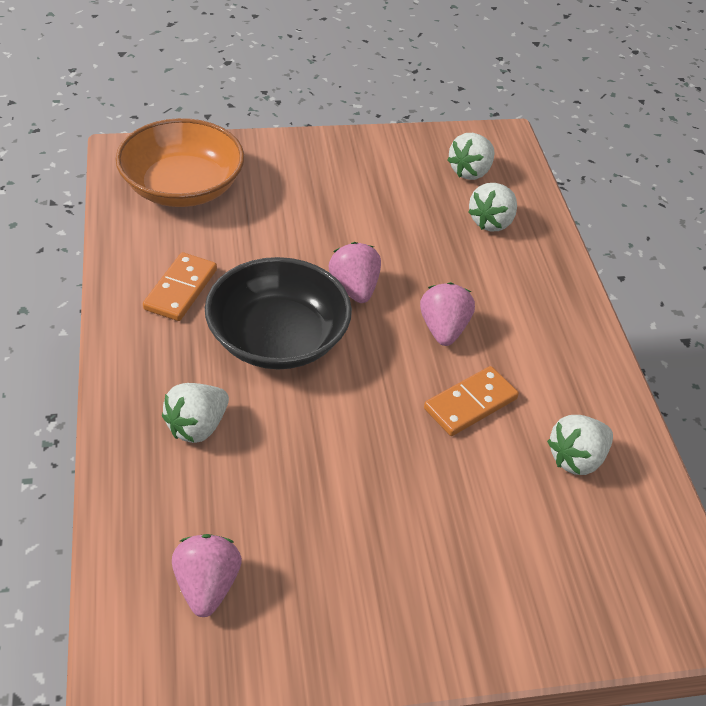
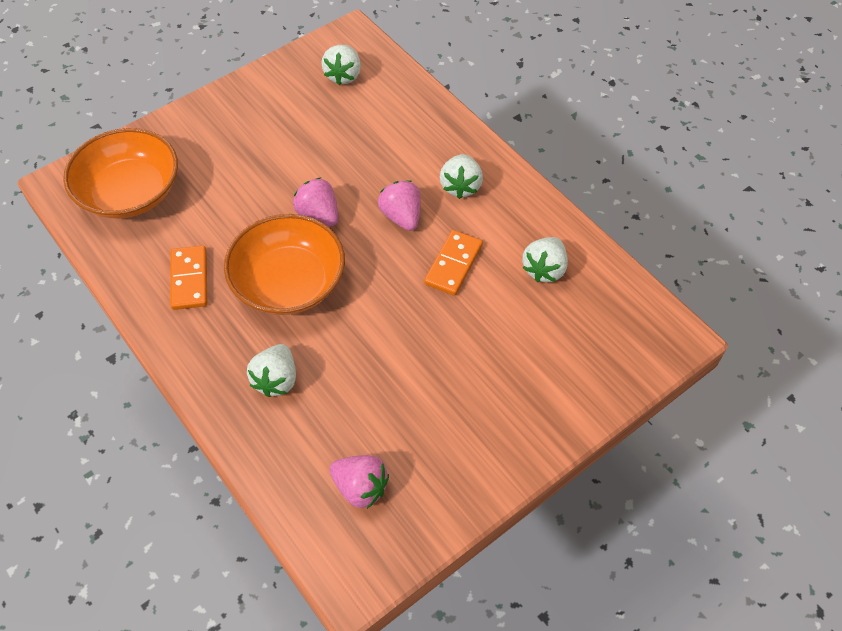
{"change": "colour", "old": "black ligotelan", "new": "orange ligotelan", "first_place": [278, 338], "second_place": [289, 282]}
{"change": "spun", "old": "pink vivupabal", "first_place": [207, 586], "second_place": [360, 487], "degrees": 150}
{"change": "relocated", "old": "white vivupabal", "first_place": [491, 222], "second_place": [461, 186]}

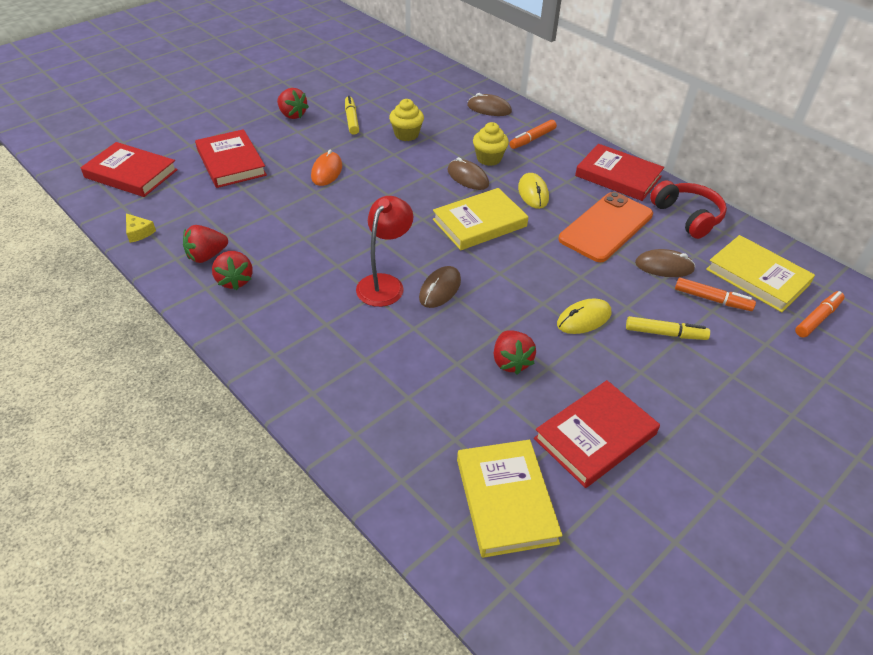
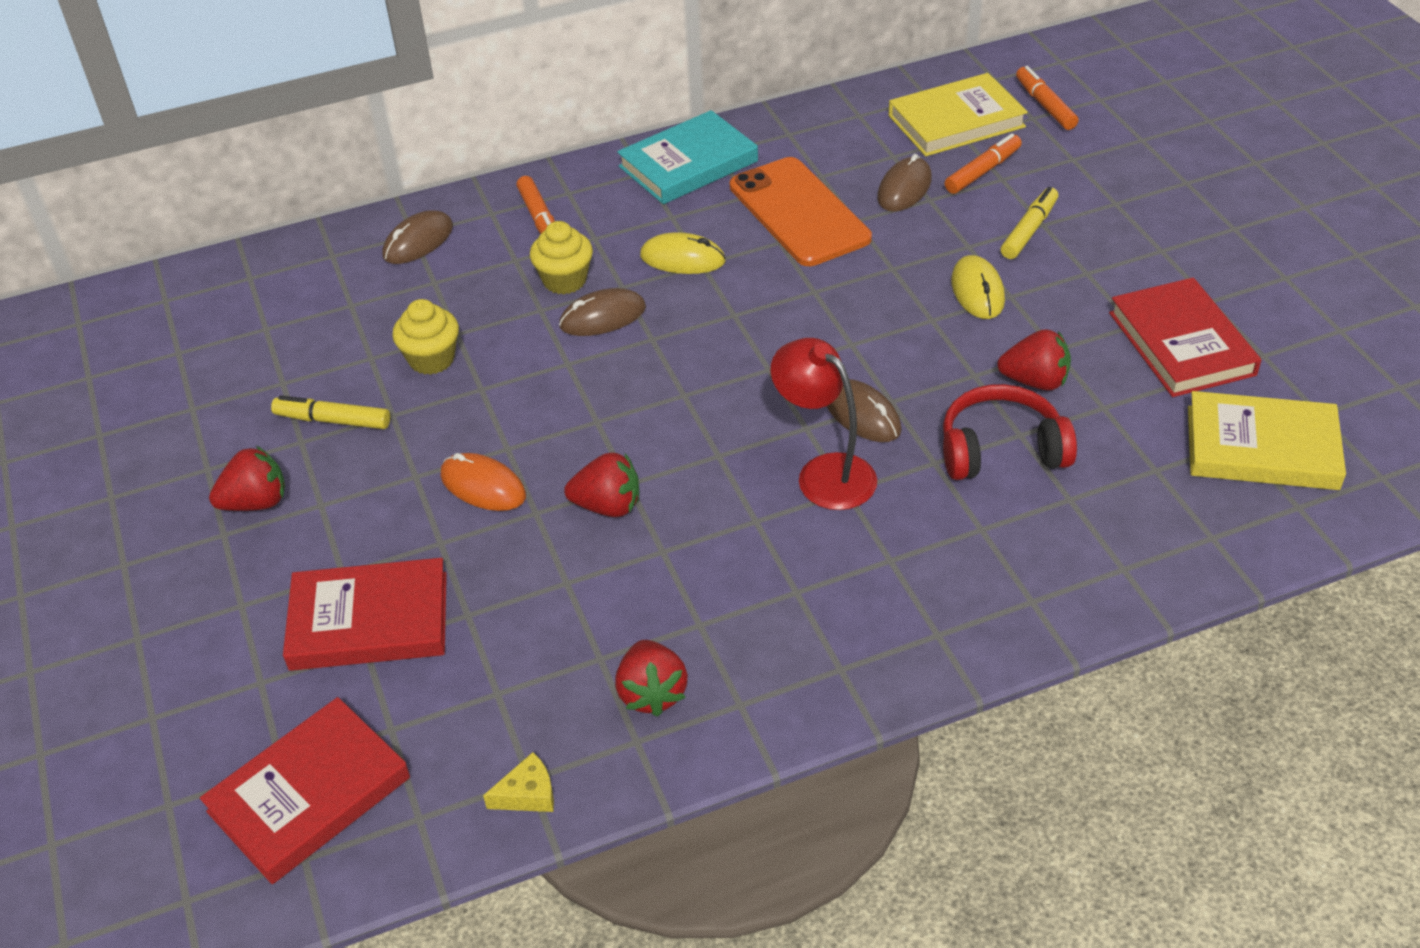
{"change": "relocated", "old": "red vivupabal", "first_place": [235, 280], "second_place": [608, 506]}
{"change": "colour", "old": "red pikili", "new": "turquoise pikili", "first_place": [618, 176], "second_place": [688, 164]}
{"change": "relocated", "old": "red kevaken", "first_place": [687, 216], "second_place": [1001, 449]}
{"change": "missing", "old": "yellow pikili", "first_place": [479, 223]}

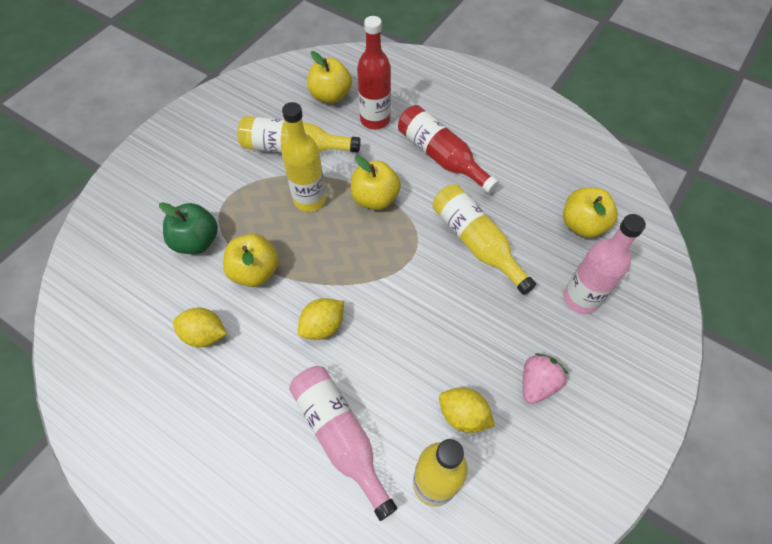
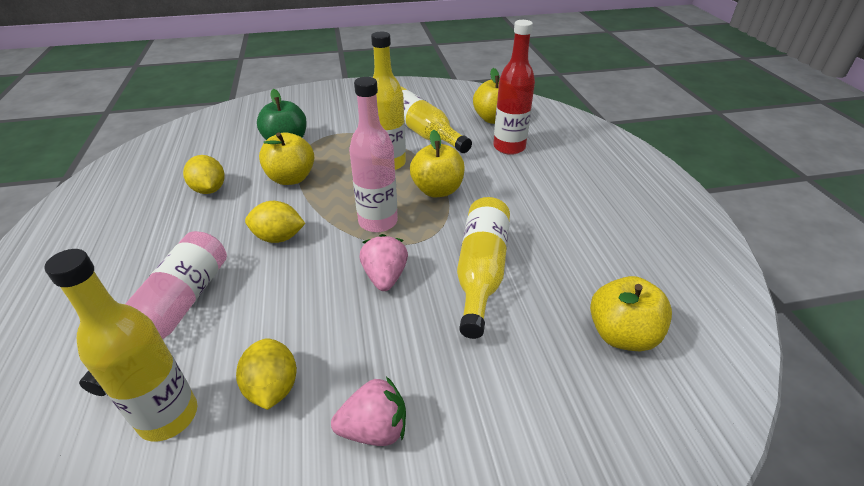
{"change": "relocated", "old": "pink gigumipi", "first_place": [581, 298], "second_place": [378, 222]}
{"change": "appeared", "new": "pink vivupabal", "second_place": [385, 277]}
{"change": "missing", "old": "red gigumipi", "first_place": [441, 156]}

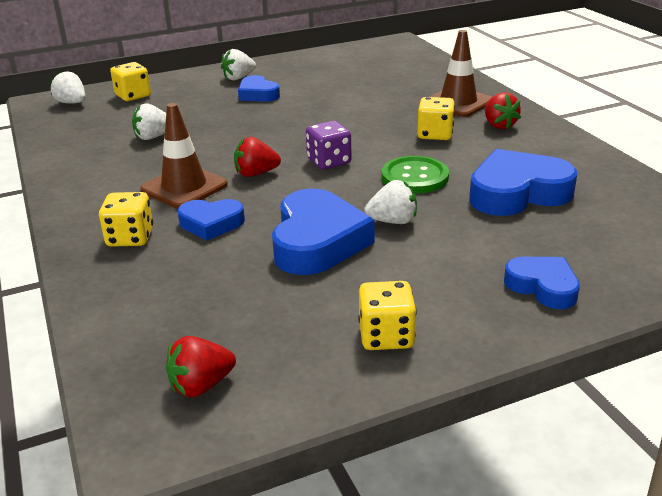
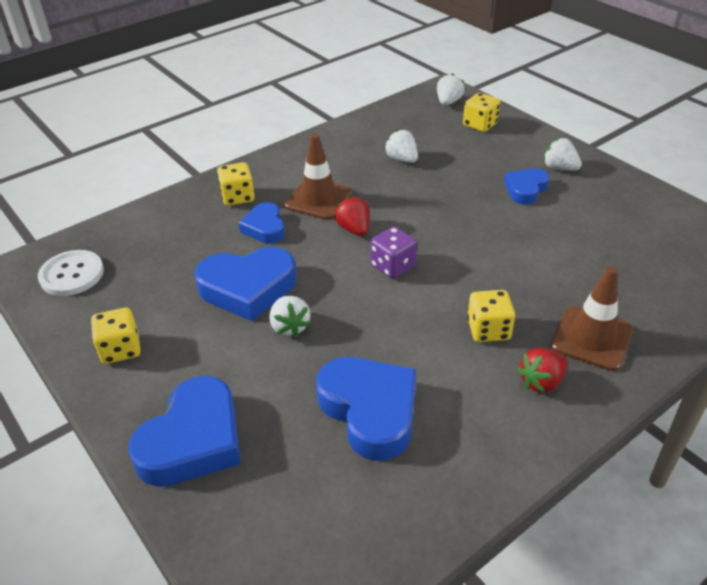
{"change": "exchanged", "old": "red vivupabal", "new": "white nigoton", "first_place": [201, 385], "second_place": [72, 274]}
{"change": "size", "old": "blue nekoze", "first_place": [542, 287], "second_place": [193, 440], "factor": 1.71}
{"change": "missing", "old": "green nigoton", "first_place": [414, 177]}

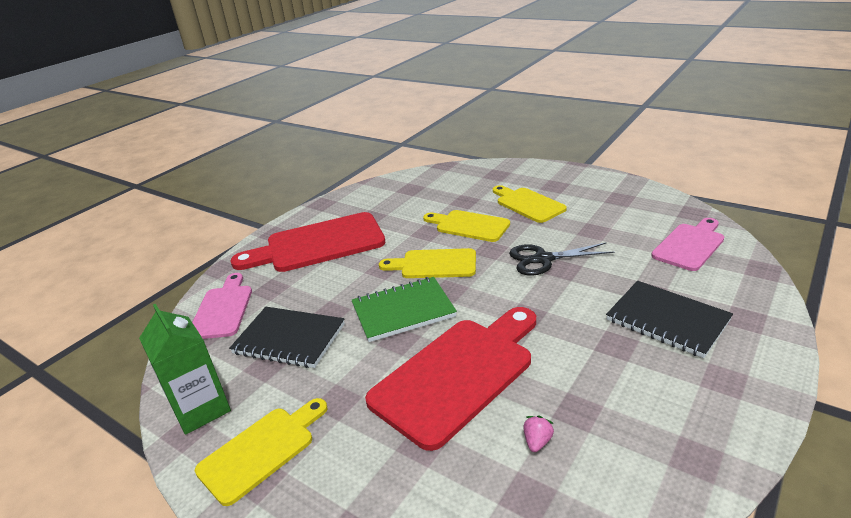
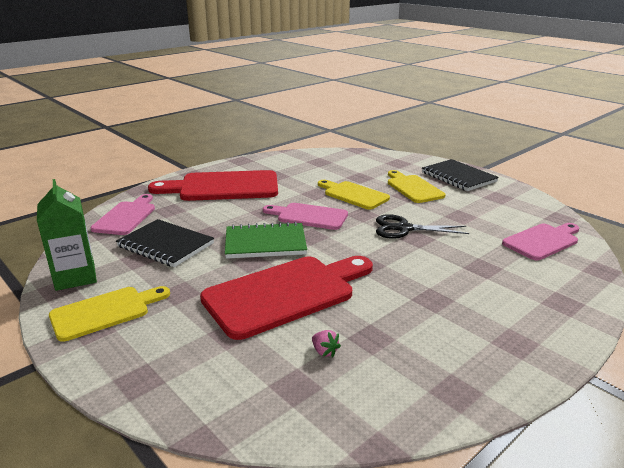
{"change": "colour", "old": "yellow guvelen", "new": "pink guvelen", "first_place": [434, 264], "second_place": [309, 216]}
{"change": "spun", "old": "pink vivupabal", "first_place": [537, 441], "second_place": [324, 351], "degrees": 105}
{"change": "relocated", "old": "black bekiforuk", "first_place": [667, 320], "second_place": [458, 177]}

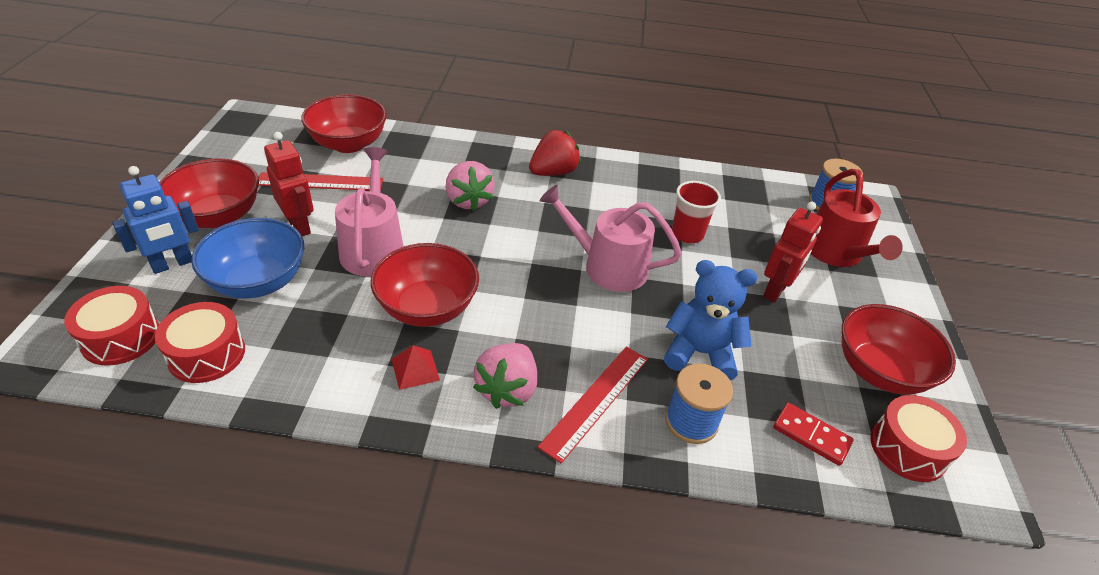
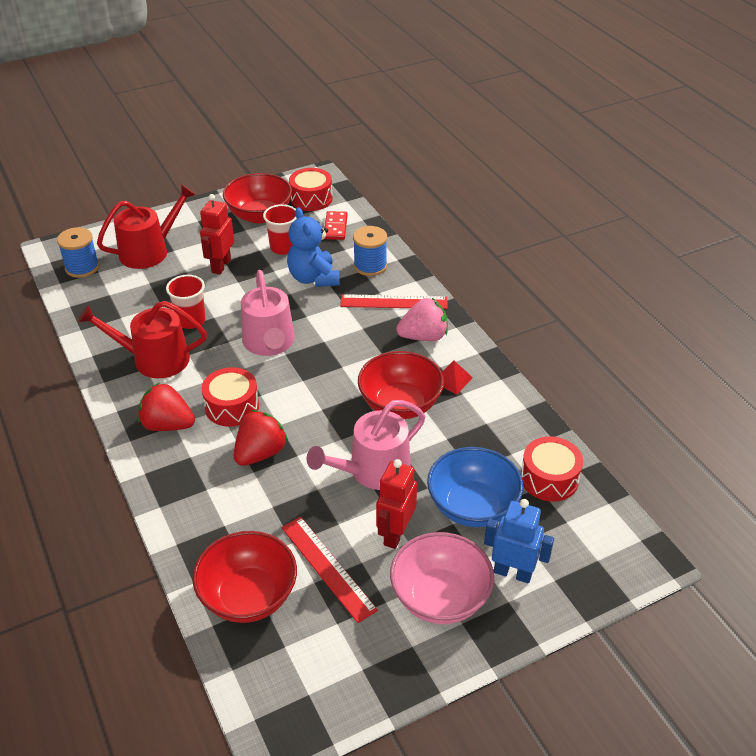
{"change": "appeared", "new": "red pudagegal", "second_place": [154, 359]}
{"change": "spun", "old": "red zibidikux", "first_place": [775, 291], "second_place": [221, 266], "degrees": -75}
{"change": "relocated", "old": "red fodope", "first_place": [121, 337], "second_place": [232, 406]}
{"change": "colour", "old": "pink vivupabal", "new": "red vivupabal", "first_place": [468, 201], "second_place": [260, 453]}
{"change": "appeared", "new": "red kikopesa", "second_place": [283, 248]}
{"change": "colour", "old": "red ligotelan", "new": "pink ligotelan", "first_place": [218, 216], "second_place": [440, 598]}

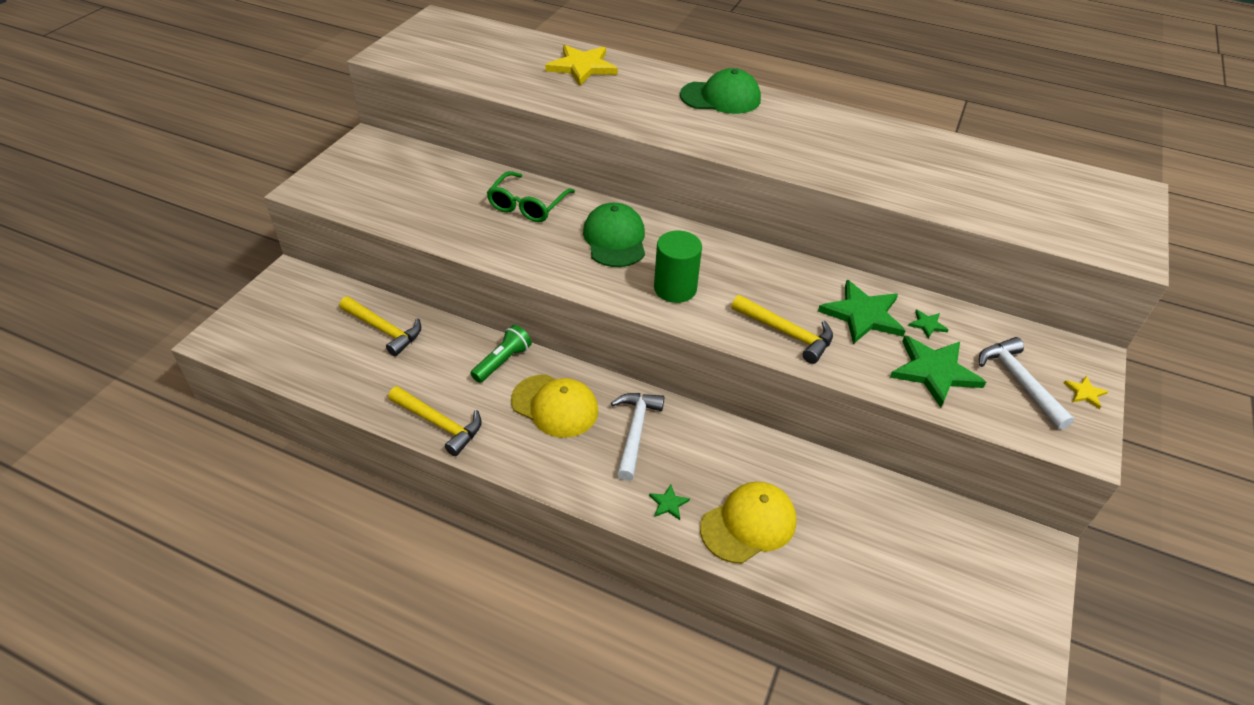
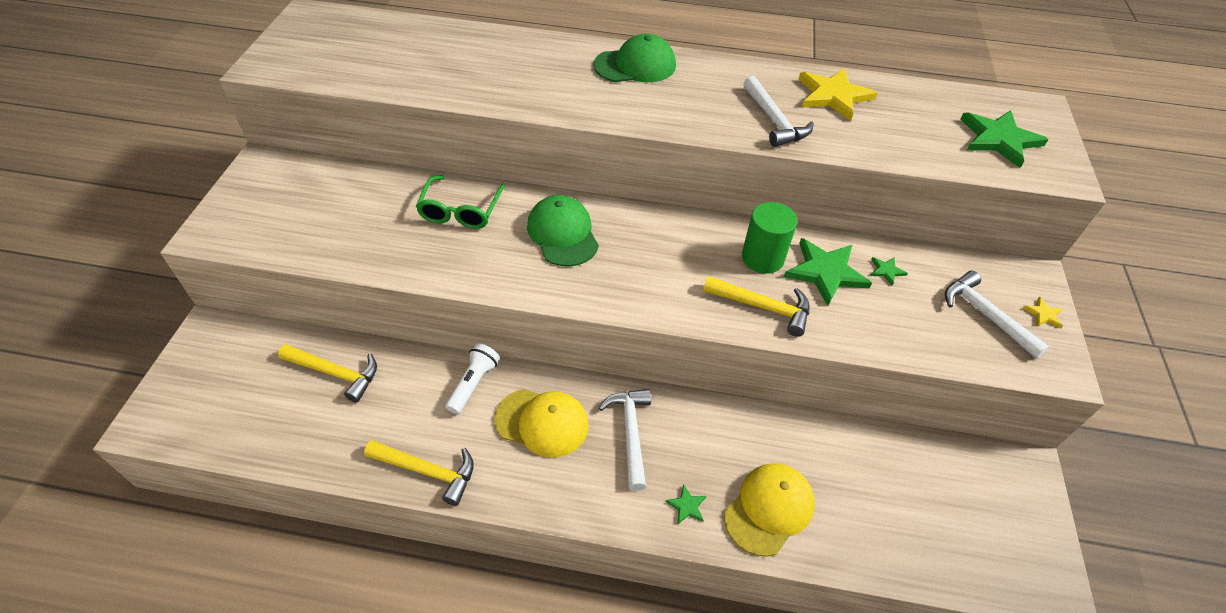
{"change": "colour", "old": "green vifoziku", "new": "white vifoziku", "first_place": [502, 361], "second_place": [473, 383]}
{"change": "relocated", "old": "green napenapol", "first_place": [675, 288], "second_place": [762, 258]}
{"change": "appeared", "new": "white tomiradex", "second_place": [774, 120]}
{"change": "relocated", "old": "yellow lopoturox", "first_place": [582, 67], "second_place": [833, 95]}
{"change": "relocated", "old": "green lopoturox", "first_place": [934, 371], "second_place": [999, 139]}

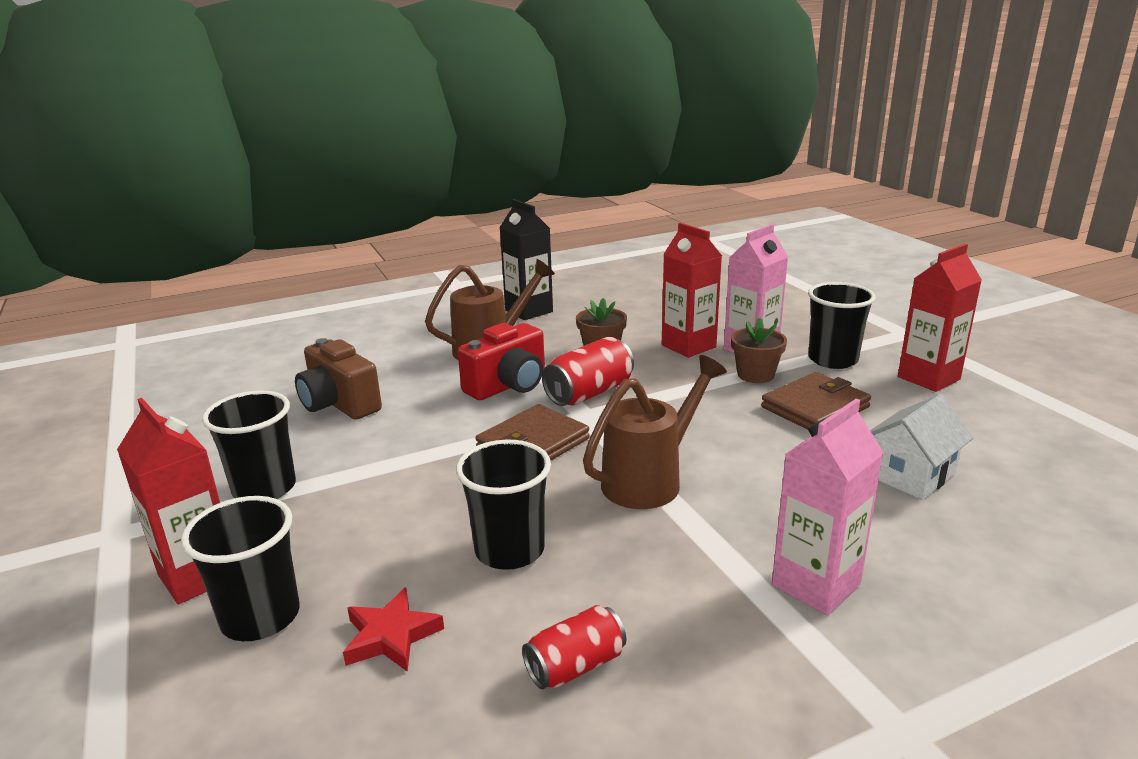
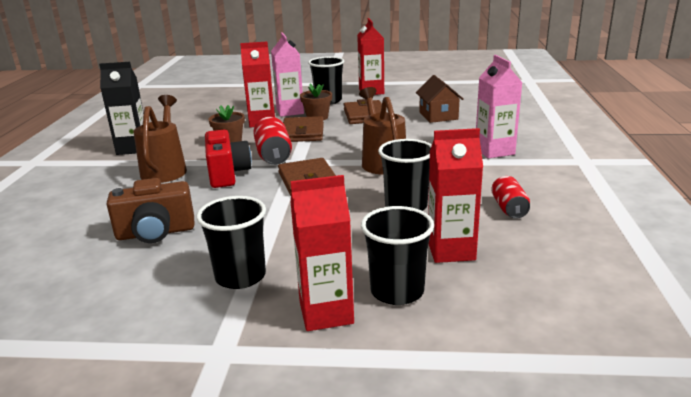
{"change": "appeared", "new": "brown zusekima", "second_place": [302, 133]}
{"change": "colour", "old": "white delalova", "new": "brown delalova", "first_place": [910, 474], "second_place": [438, 116]}
{"change": "exchanged", "old": "red lopoturox", "new": "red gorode", "first_place": [391, 636], "second_place": [451, 250]}

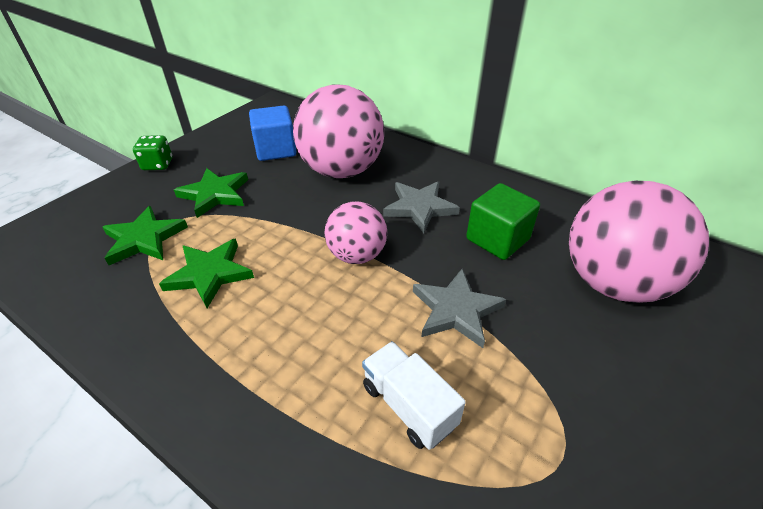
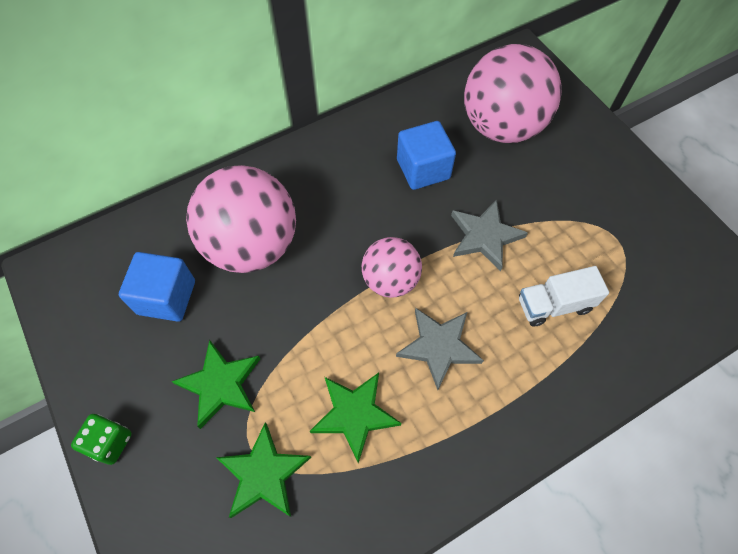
{"change": "relocated", "old": "grey lopoturox", "first_place": [419, 208], "second_place": [439, 347]}
{"change": "colour", "old": "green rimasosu", "new": "blue rimasosu", "first_place": [497, 239], "second_place": [423, 169]}

